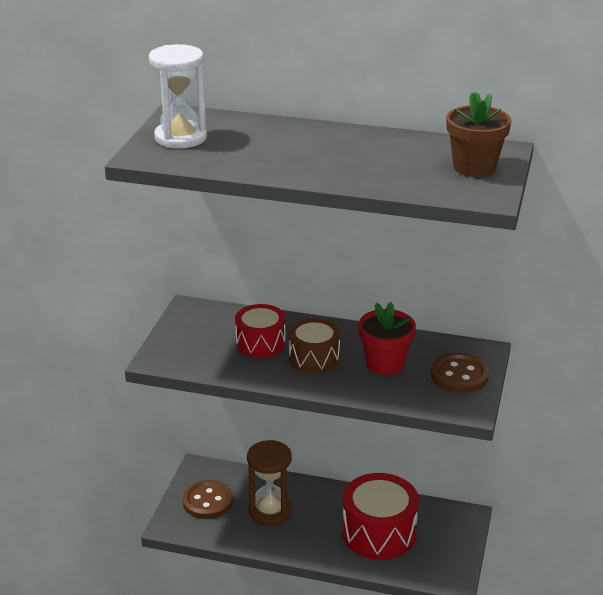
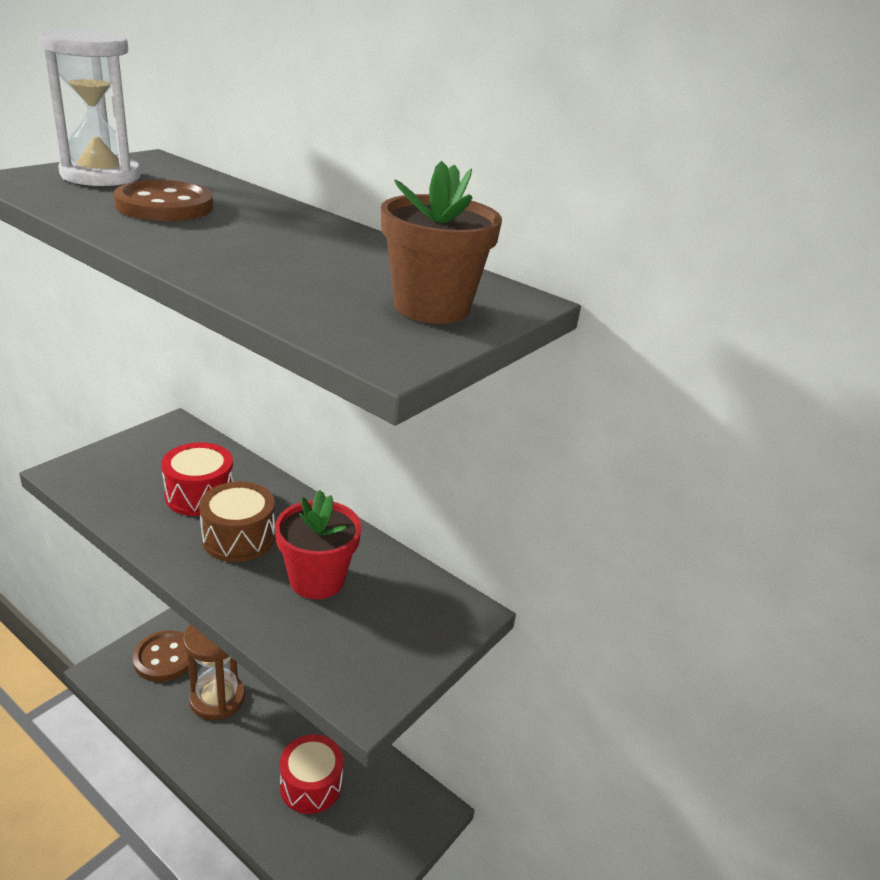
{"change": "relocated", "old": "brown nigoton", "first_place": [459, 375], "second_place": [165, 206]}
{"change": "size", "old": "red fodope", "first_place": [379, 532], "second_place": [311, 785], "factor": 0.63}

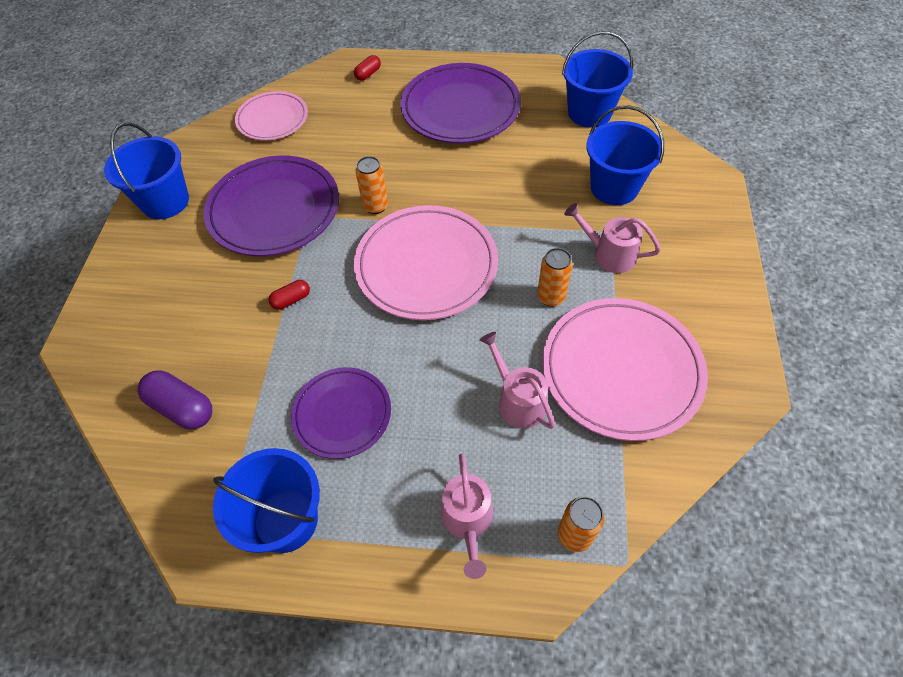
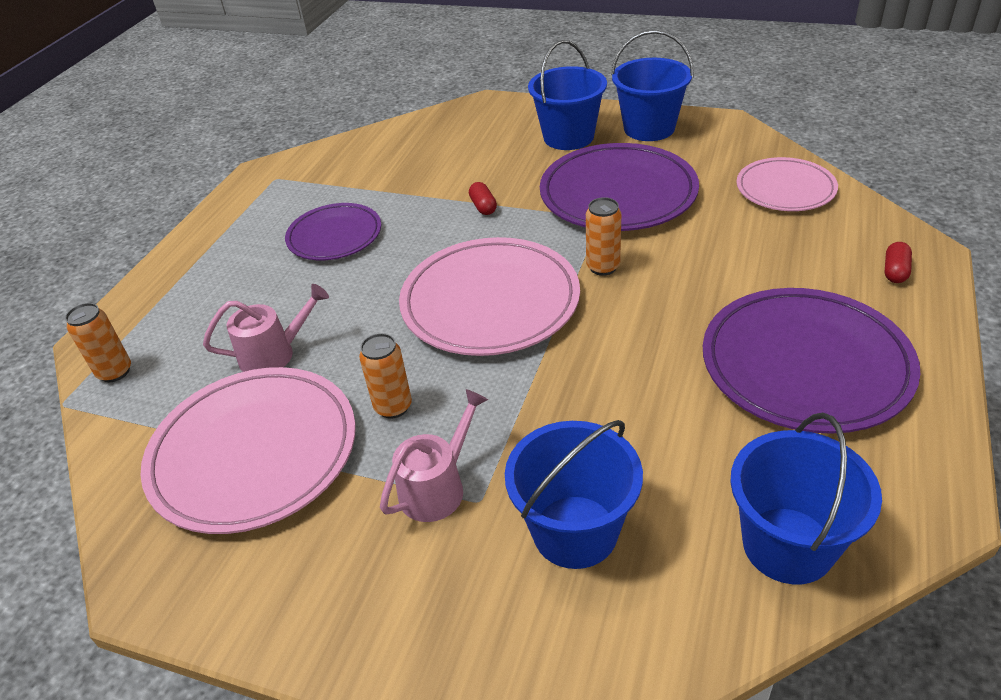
{"change": "relocated", "old": "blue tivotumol", "first_place": [286, 520], "second_place": [568, 137]}
{"change": "spun", "old": "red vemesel", "first_place": [368, 74], "second_place": [895, 271], "degrees": 60}
{"change": "missing", "old": "purple vemesel", "first_place": [182, 407]}
{"change": "missing", "old": "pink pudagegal", "first_place": [468, 520]}

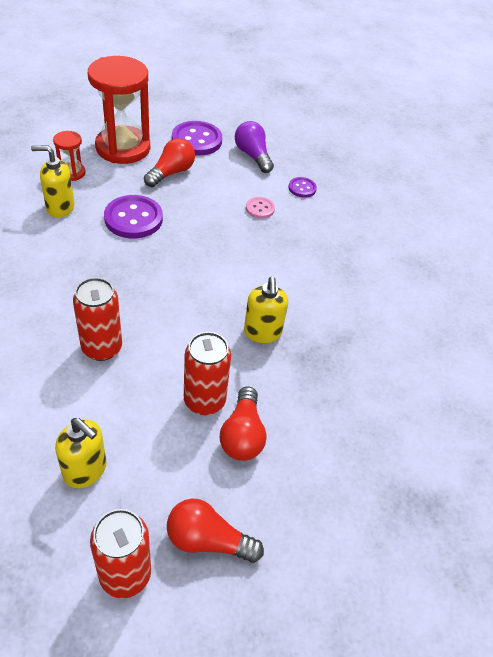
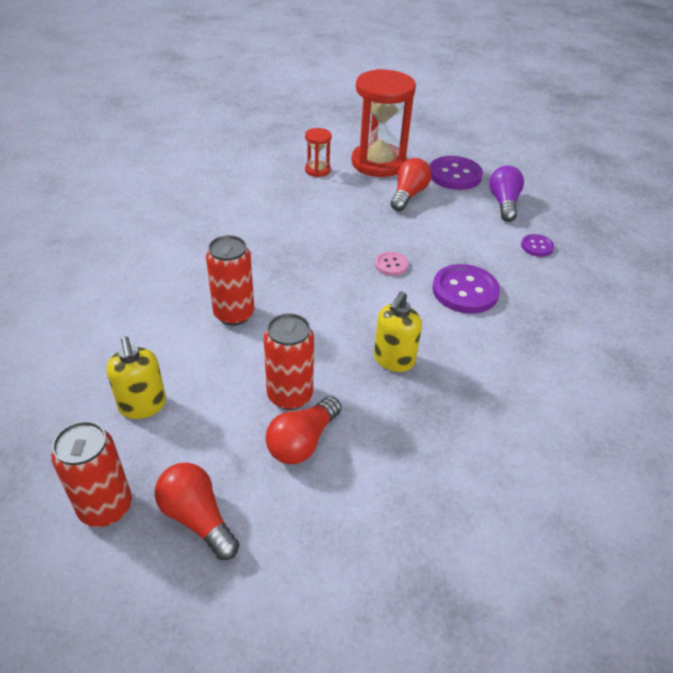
{"change": "relocated", "old": "pink nigoton", "first_place": [260, 208], "second_place": [391, 265]}
{"change": "spun", "old": "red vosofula", "first_place": [171, 173], "second_place": [408, 195], "degrees": -45}
{"change": "relocated", "old": "purple nigoton", "first_place": [133, 219], "second_place": [465, 291]}
{"change": "missing", "old": "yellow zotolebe", "first_place": [60, 208]}

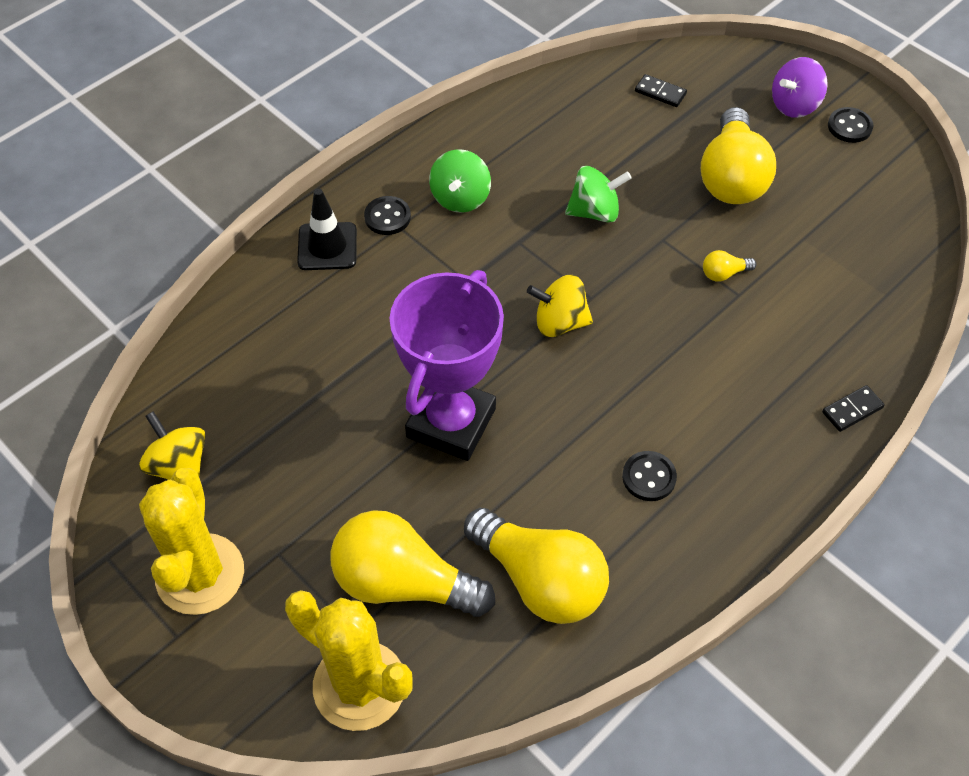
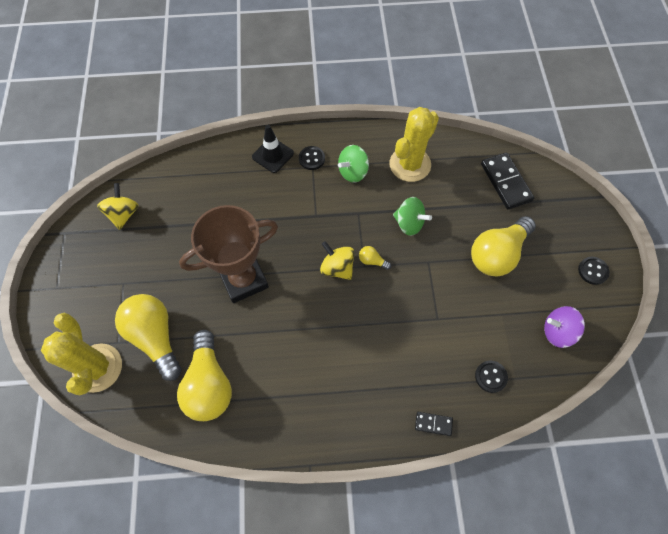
{"change": "colour", "old": "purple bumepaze", "new": "brown bumepaze", "first_place": [451, 423], "second_place": [244, 279]}
{"change": "relocated", "old": "yellow vosofula", "first_place": [724, 274], "second_place": [372, 261]}
{"change": "relocated", "old": "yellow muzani", "first_place": [200, 574], "second_place": [410, 164]}
{"change": "relocated", "old": "black nigoton", "first_place": [649, 477], "second_place": [490, 377]}
{"change": "size", "old": "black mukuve", "first_place": [660, 93], "second_place": [505, 182], "factor": 1.96}
{"change": "relocated", "old": "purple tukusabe", "first_place": [794, 105], "second_place": [557, 331]}

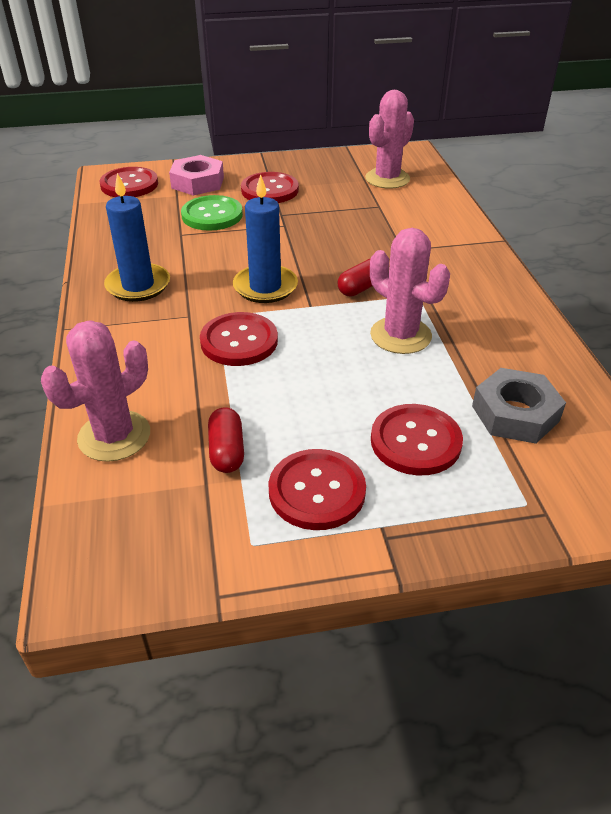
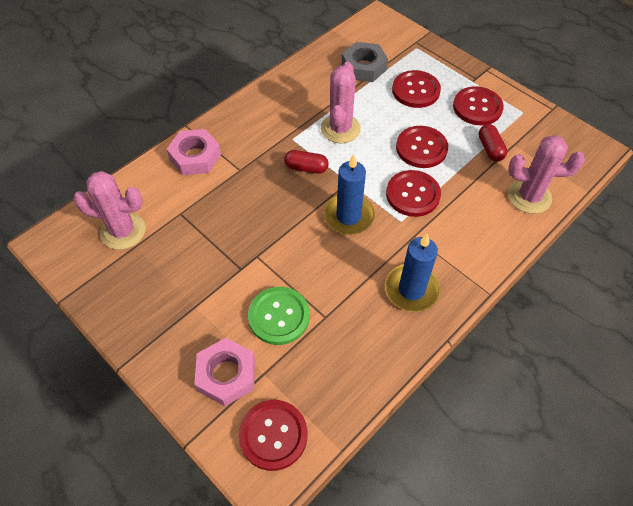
{"change": "appeared", "new": "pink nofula", "second_place": [195, 157]}
{"change": "relocated", "old": "red nigoton", "first_place": [270, 190], "second_place": [421, 148]}
{"change": "spun", "old": "red vemesel", "first_place": [227, 451], "second_place": [490, 149], "degrees": -60}

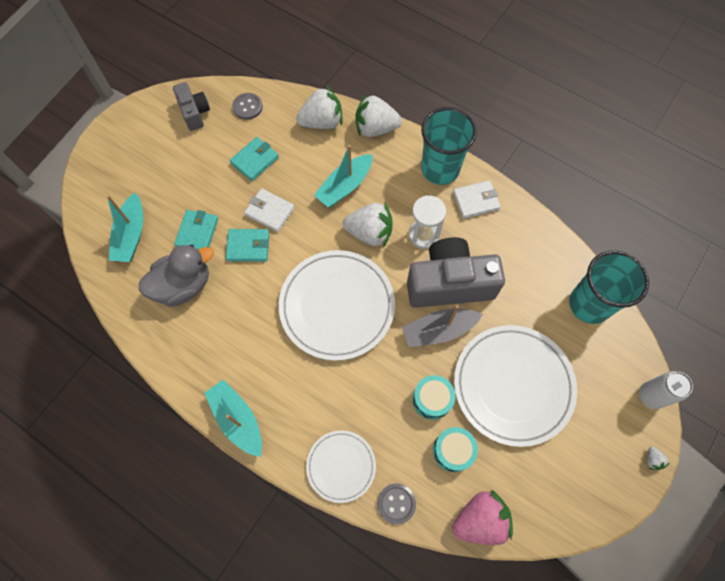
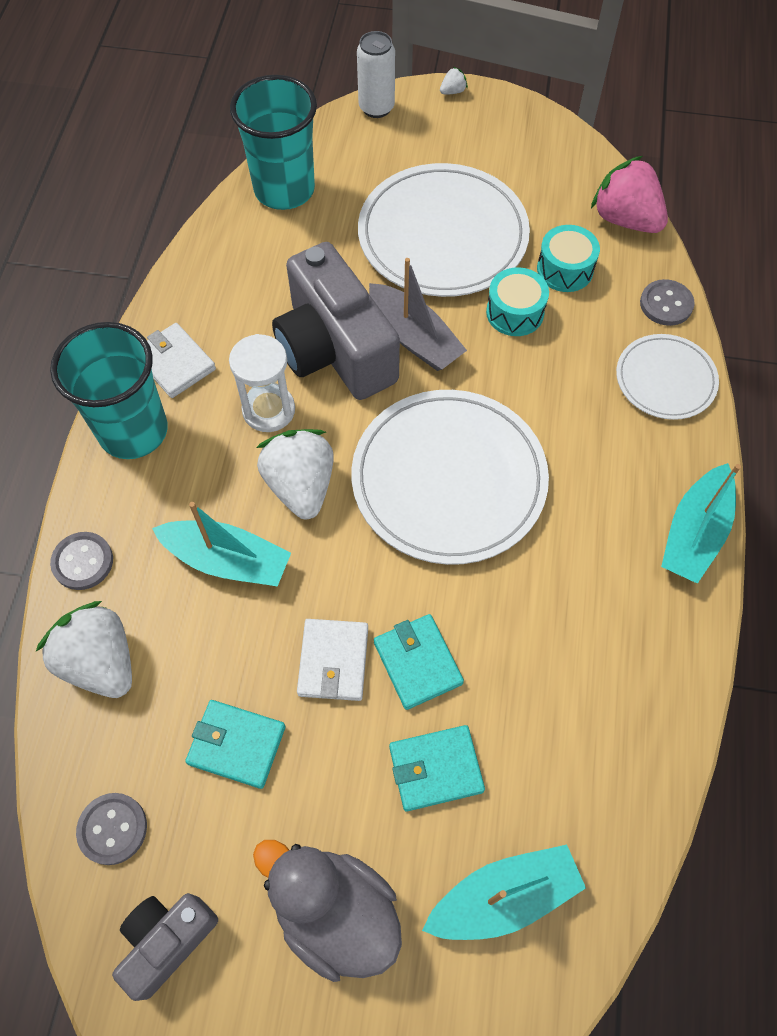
{"change": "exchanged", "old": "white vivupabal", "new": "grey nigoton", "first_place": [375, 128], "second_place": [83, 562]}
{"change": "relocated", "old": "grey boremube", "first_place": [183, 285], "second_place": [335, 912]}

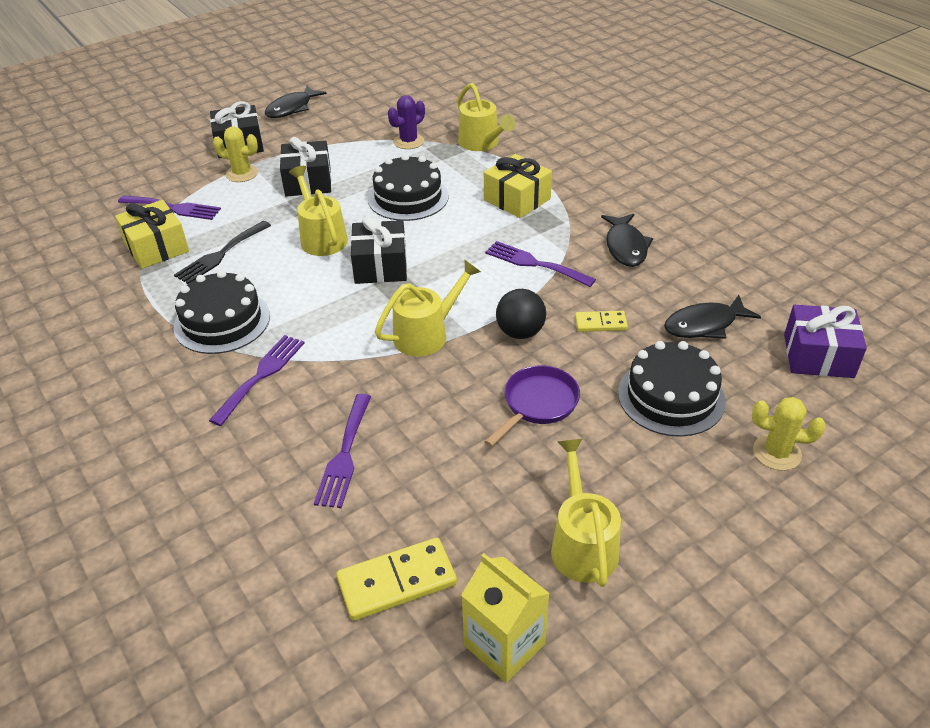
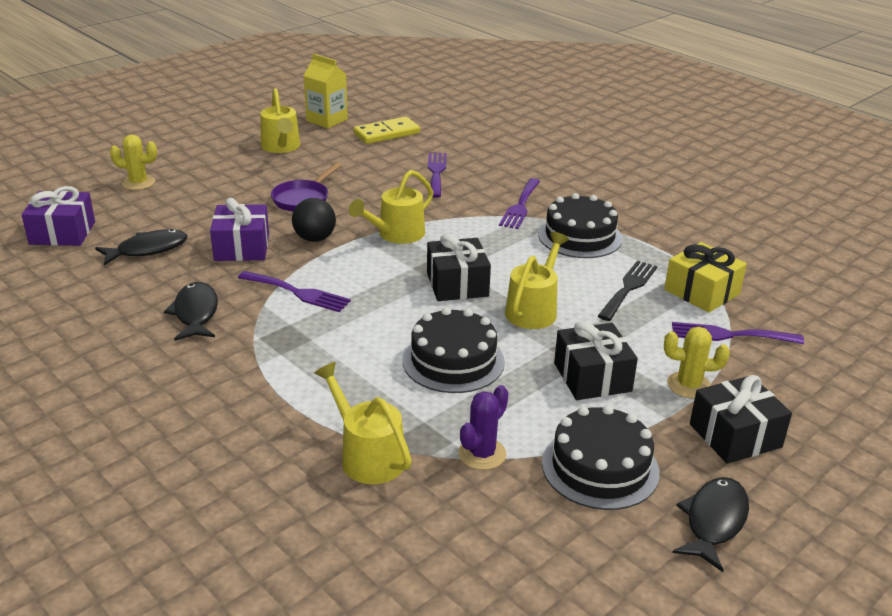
{"change": "exchanged", "old": "yellow mukuve", "new": "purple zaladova", "first_place": [600, 323], "second_place": [242, 247]}
{"change": "spun", "old": "yellow pudagegal", "first_place": [321, 237], "second_place": [534, 309], "degrees": -120}
{"change": "relocated", "old": "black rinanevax", "first_place": [671, 397], "second_place": [600, 467]}
{"change": "missing", "old": "yellow zaladova", "first_place": [517, 199]}

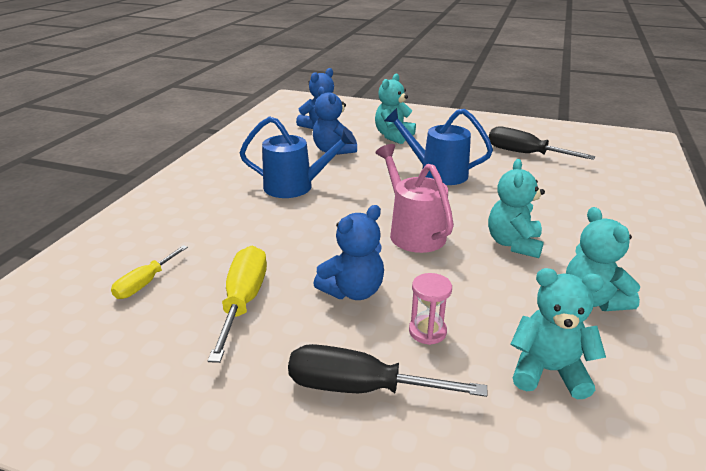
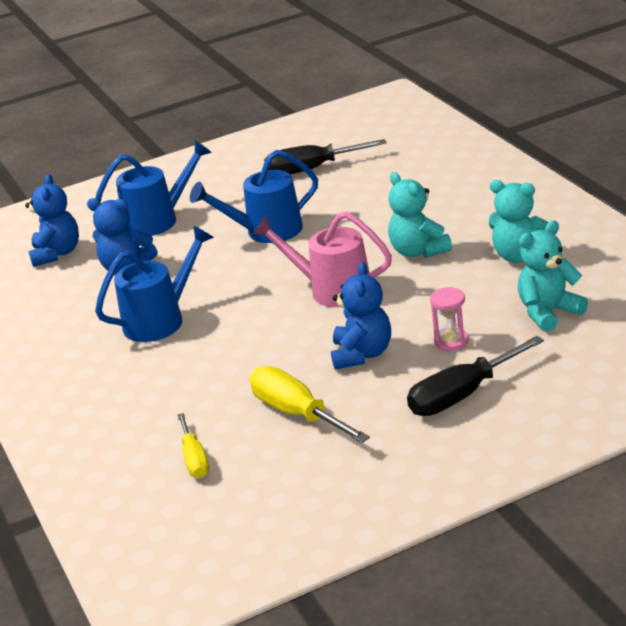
{"change": "exchanged", "old": "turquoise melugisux", "new": "blue pudagegal", "first_place": [393, 136], "second_place": [159, 220]}

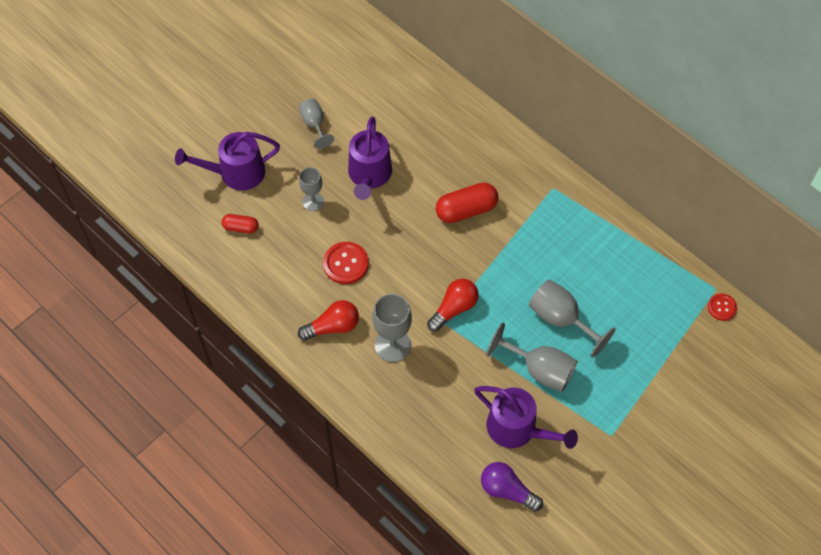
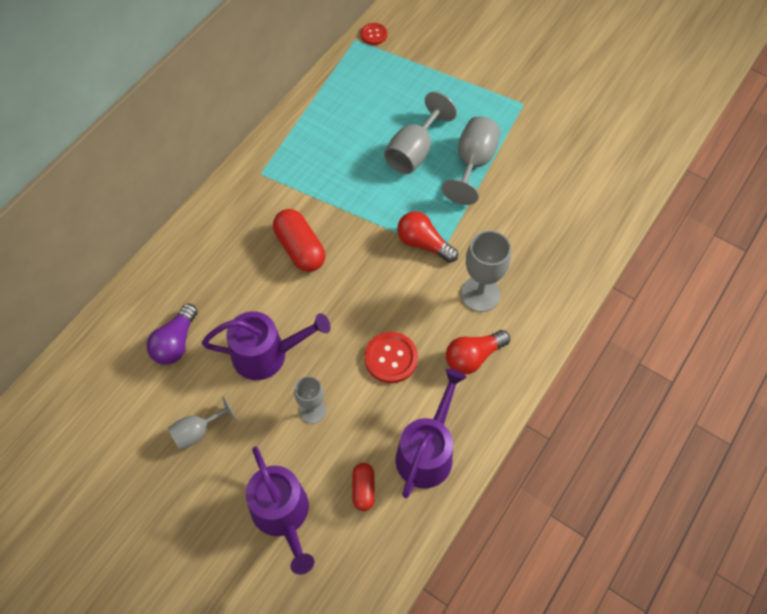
{"change": "relocated", "old": "purple vosofula", "first_place": [507, 490], "second_place": [175, 342]}
{"change": "relocated", "old": "purple pudagegal", "first_place": [517, 429], "second_place": [427, 452]}
{"change": "spun", "old": "red vosofula", "first_place": [333, 327], "second_place": [473, 357], "degrees": -90}

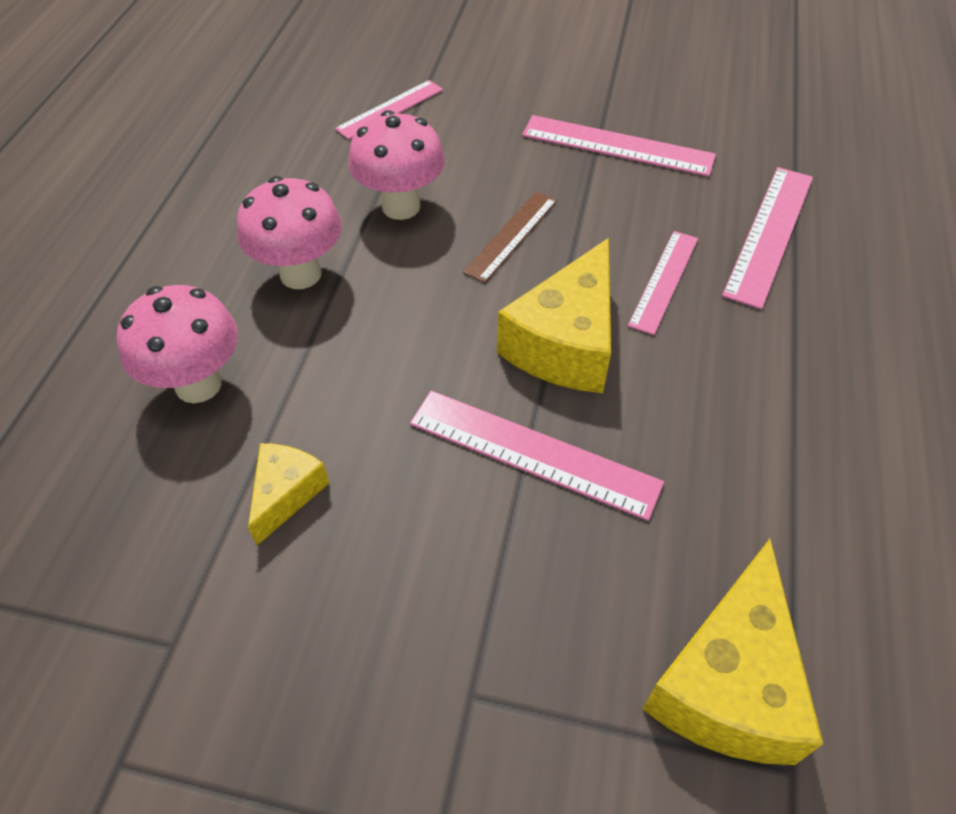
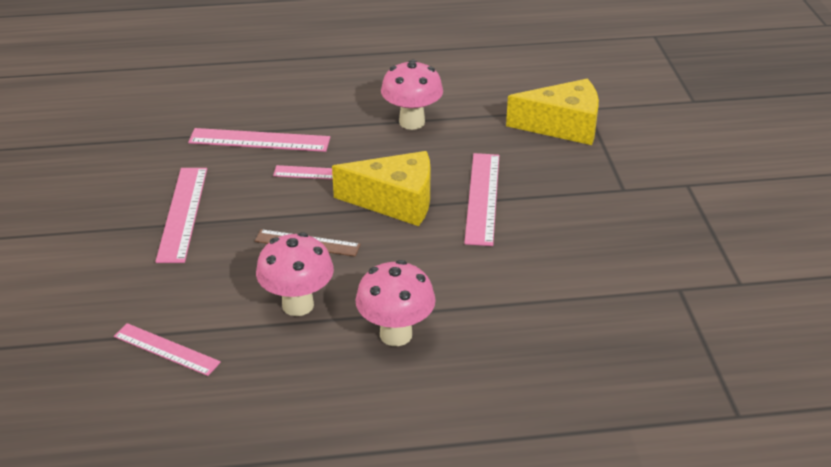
{"change": "relocated", "old": "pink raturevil", "first_place": [198, 384], "second_place": [412, 122]}
{"change": "missing", "old": "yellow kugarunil", "first_place": [286, 494]}

